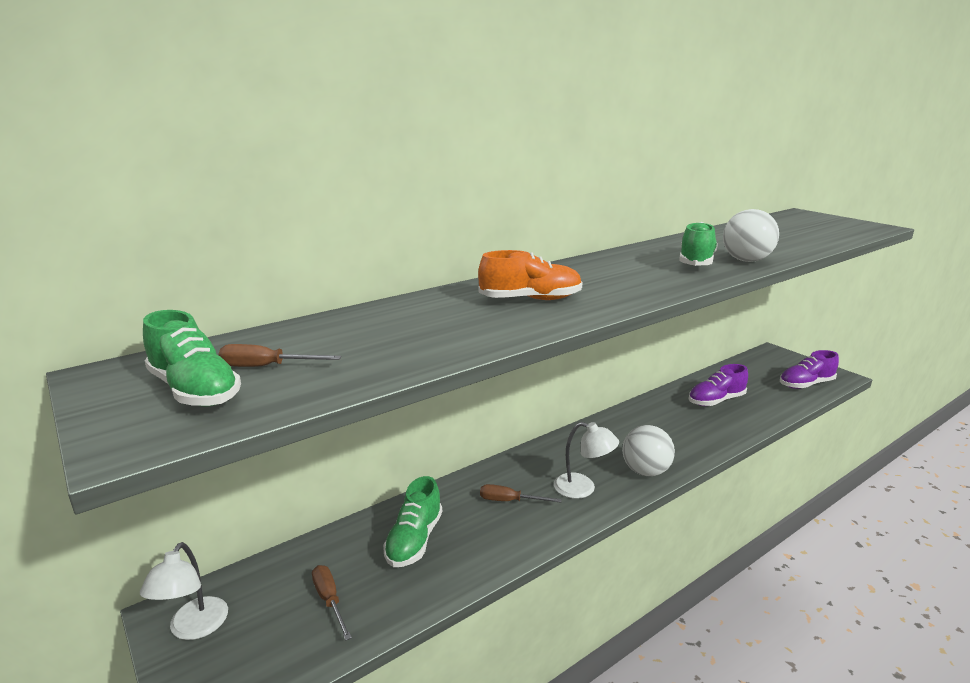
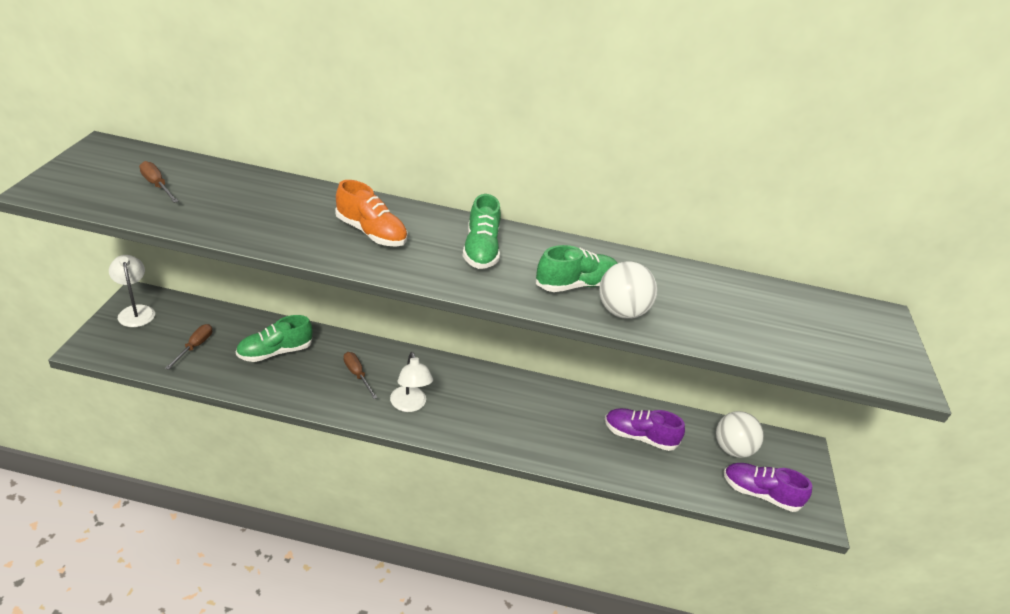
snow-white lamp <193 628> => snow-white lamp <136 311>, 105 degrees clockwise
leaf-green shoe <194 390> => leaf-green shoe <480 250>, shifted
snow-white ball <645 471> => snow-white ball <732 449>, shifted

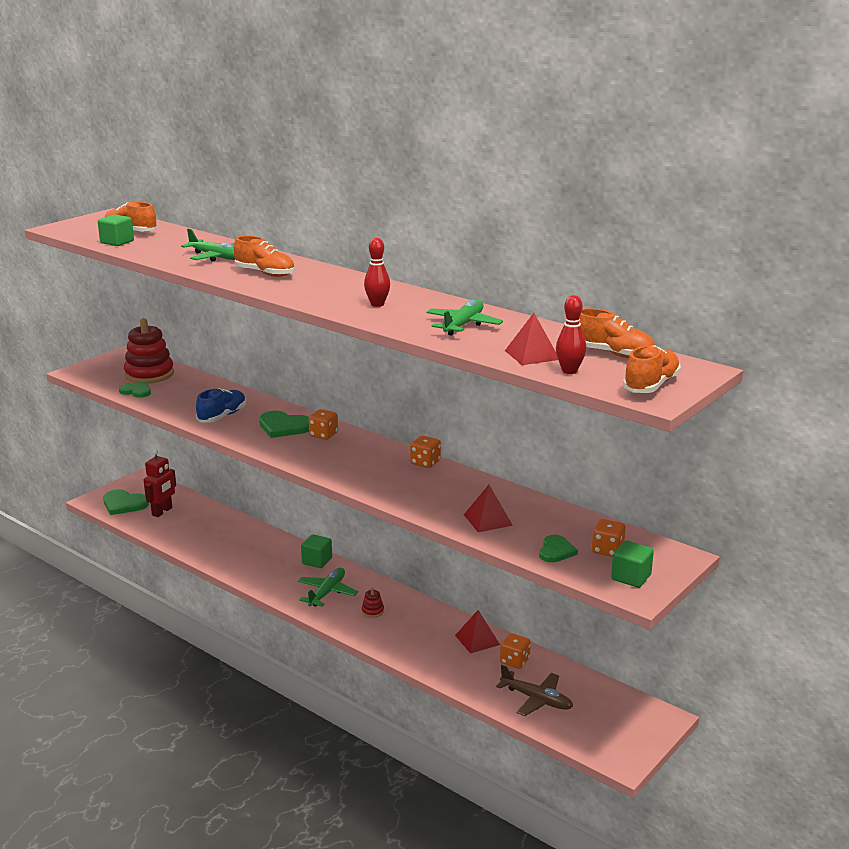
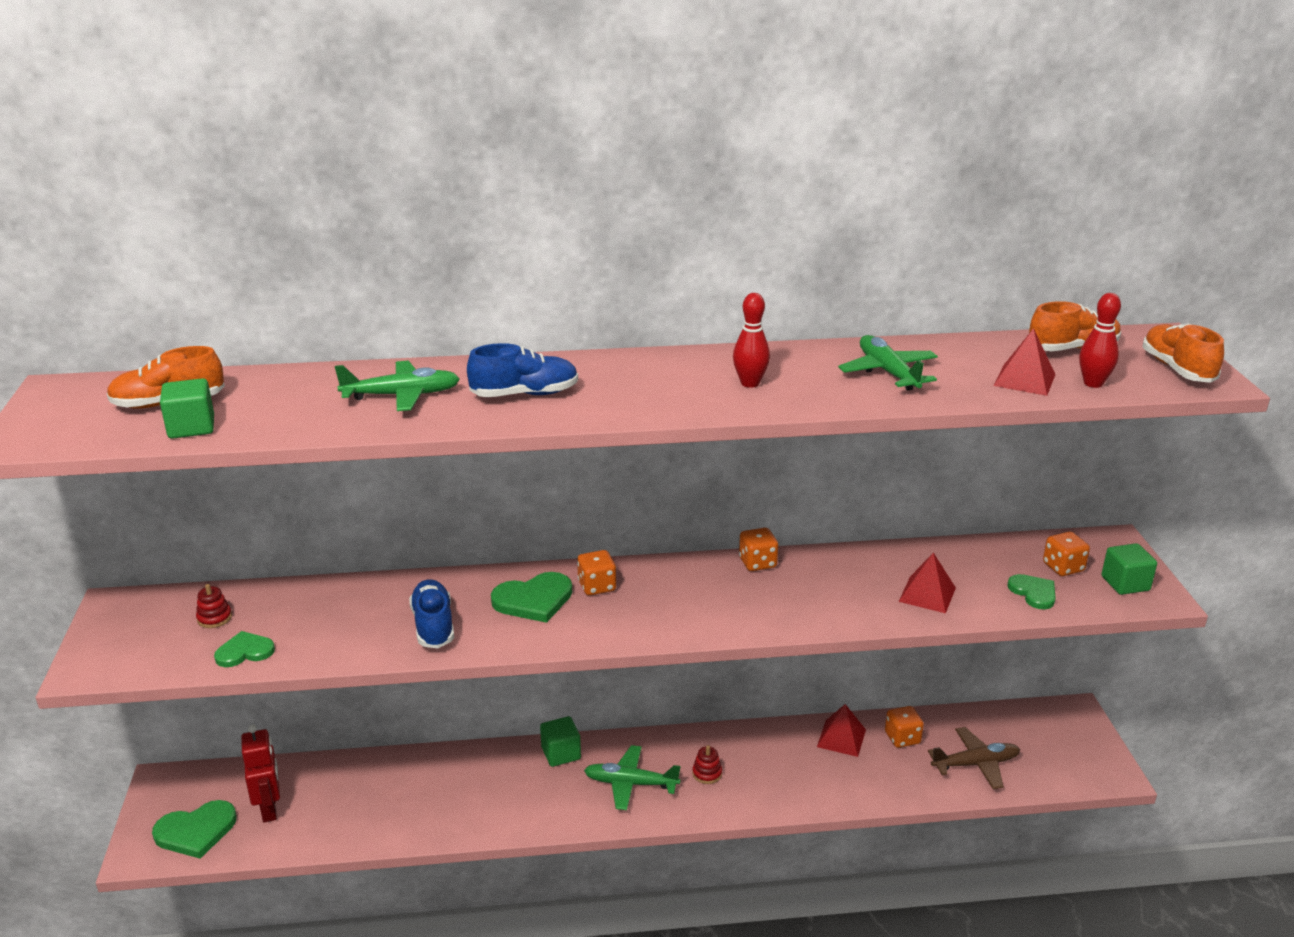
scarlet ring stacker <149 374> => scarlet ring stacker <214 618>, x0.42
bright orange shoe <265 273> => cobalt shoe <524 394>
leaf-green aeroplane <327 593> => leaf-green aeroplane <631 784>, 60 degrees counterclockwise

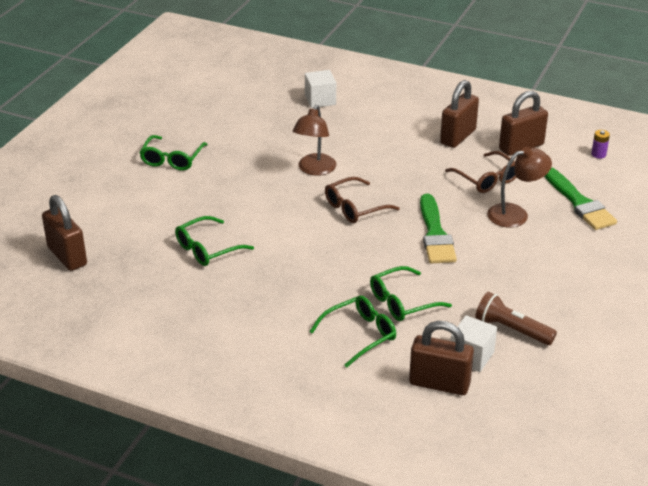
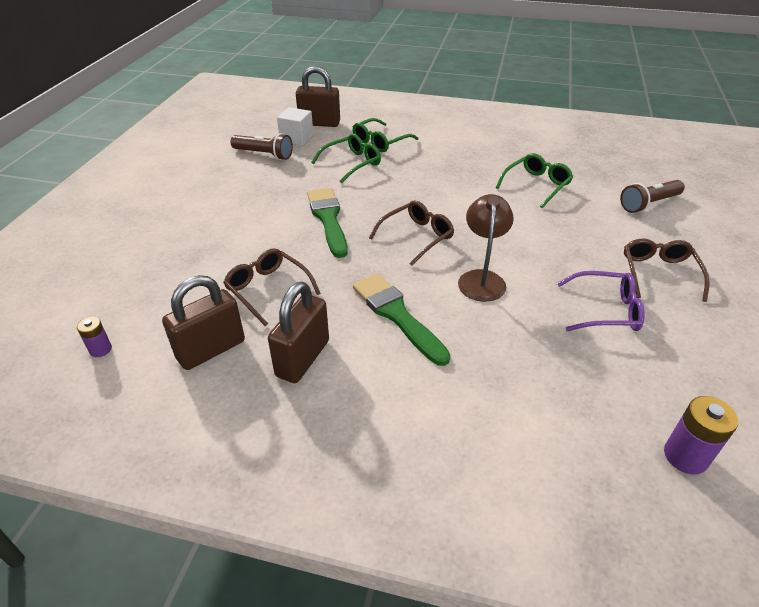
leaf-green paintbrush <579 203> => leaf-green paintbrush <396 315>, shifted
nothing => purple eyeglasses <605 310>
nothing => dark brown flashlight <649 204>
leaf-green eyeglasses <172 159> => dark brown eyeglasses <659 274>
nothing => purple power cell <685 456>
dark brown padlock <67 256> => nothing
snow-white solid cube <320 100> => nothing
dark brown lamp <515 214> => nothing

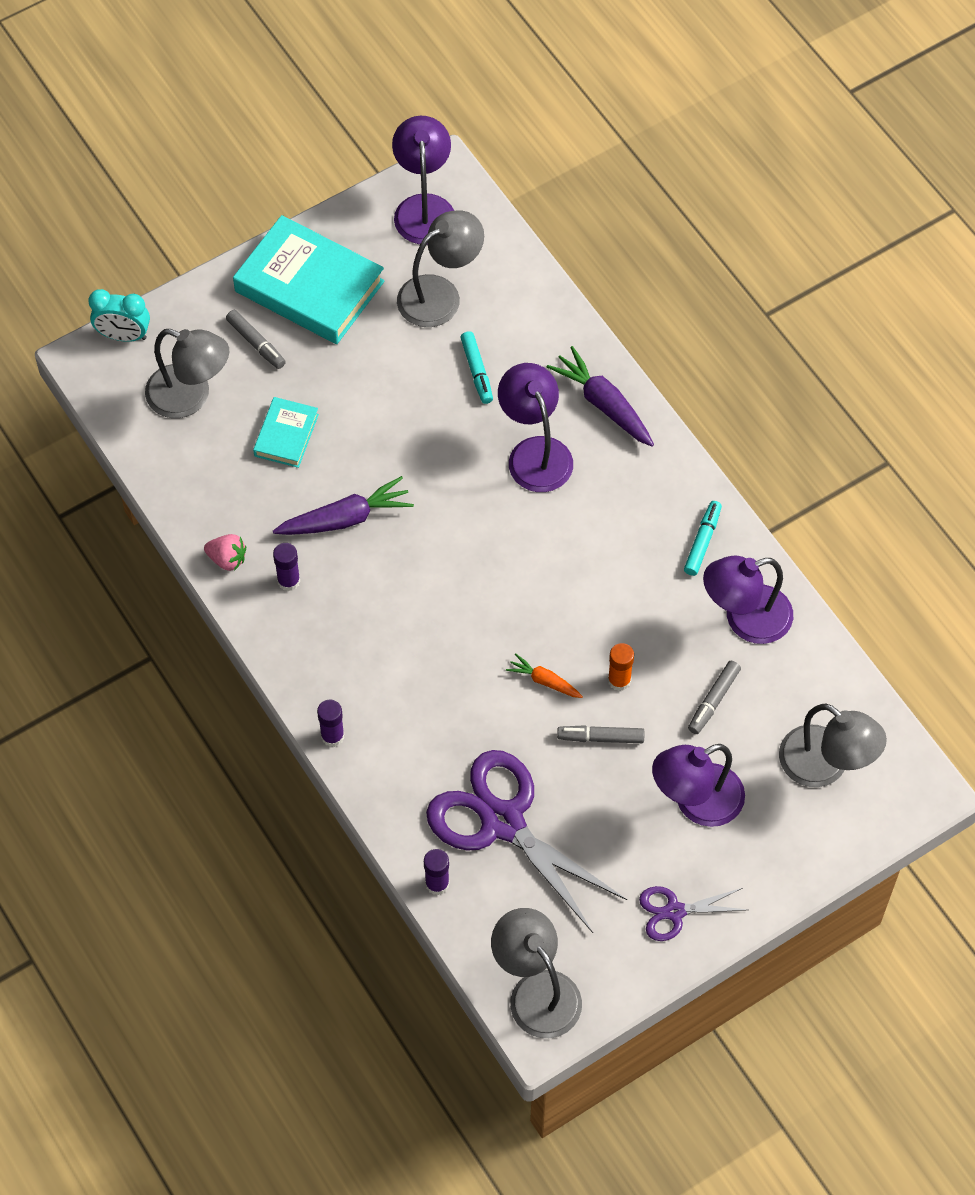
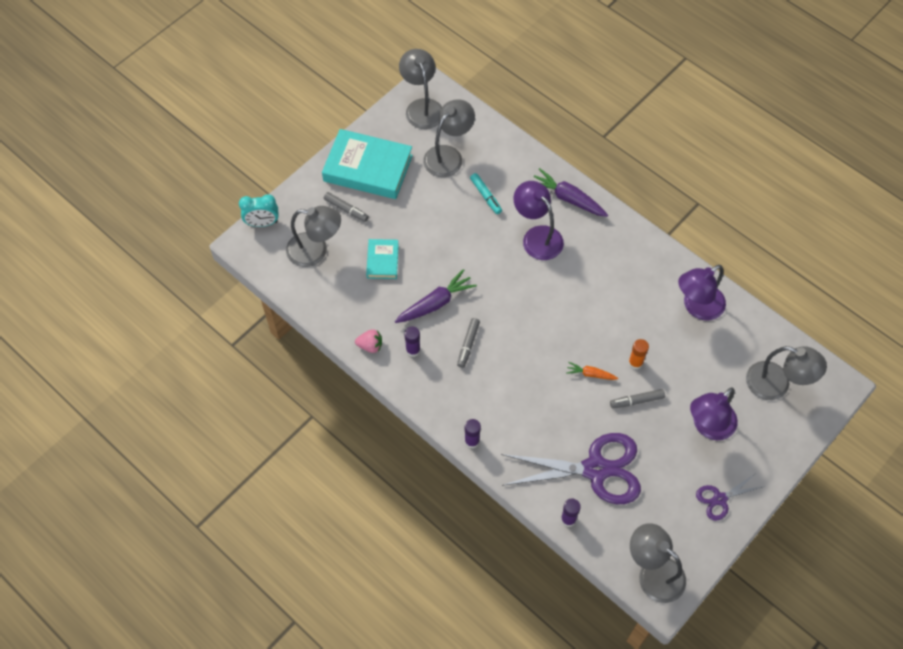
purple lamp <424 208> => ash-grey lamp <422 107>
ash-grey marker <713 700> => ash-grey marker <468 345>, shifted
purple scissors <502 822> => purple scissors <595 469>, 150 degrees clockwise
turquoise marker <702 542> => nothing

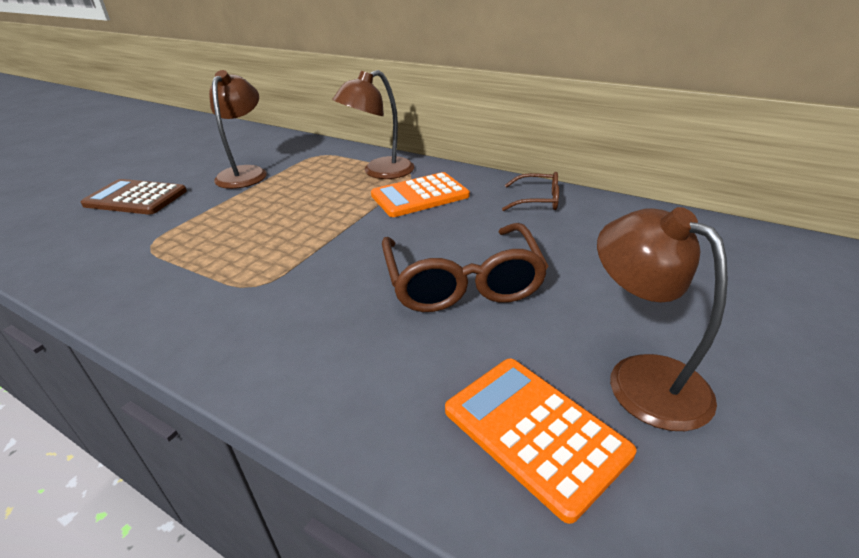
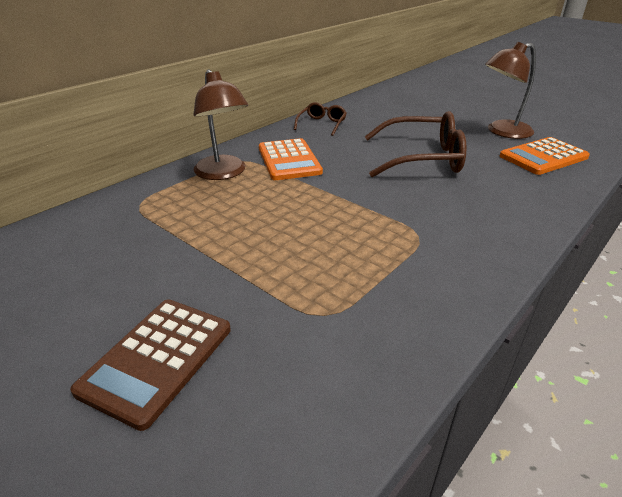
dark brown lamp <246 173> => nothing

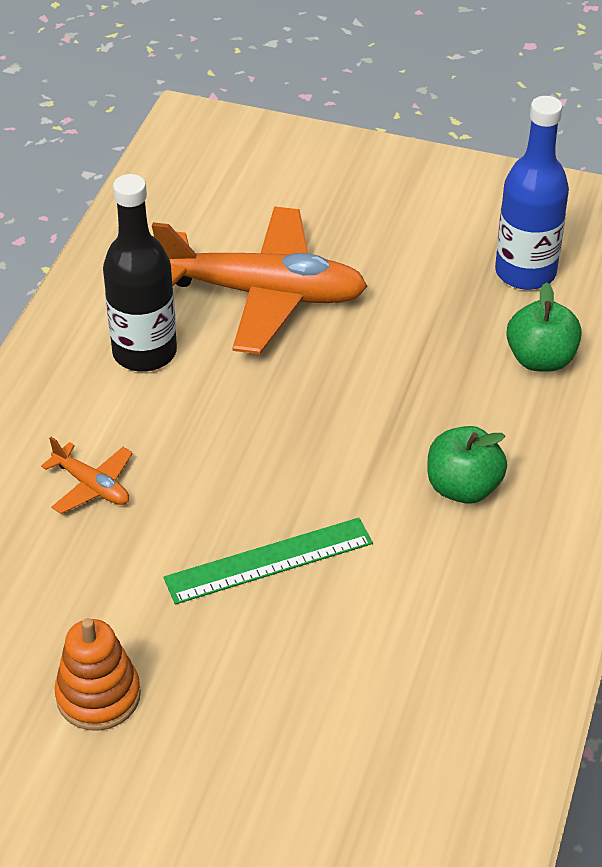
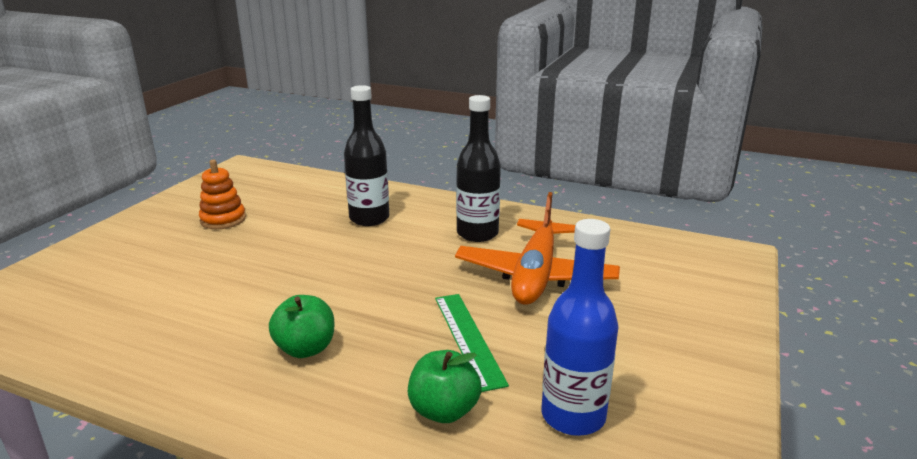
bright orange aeroplane <92 486> => ebony flask <369 218>
leaf-green straightedge <269 560> => leaf-green straightedge <468 338>, shifted

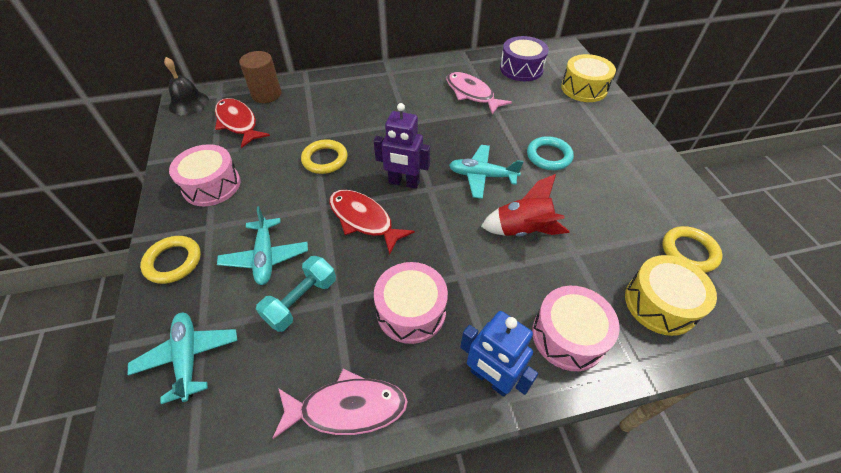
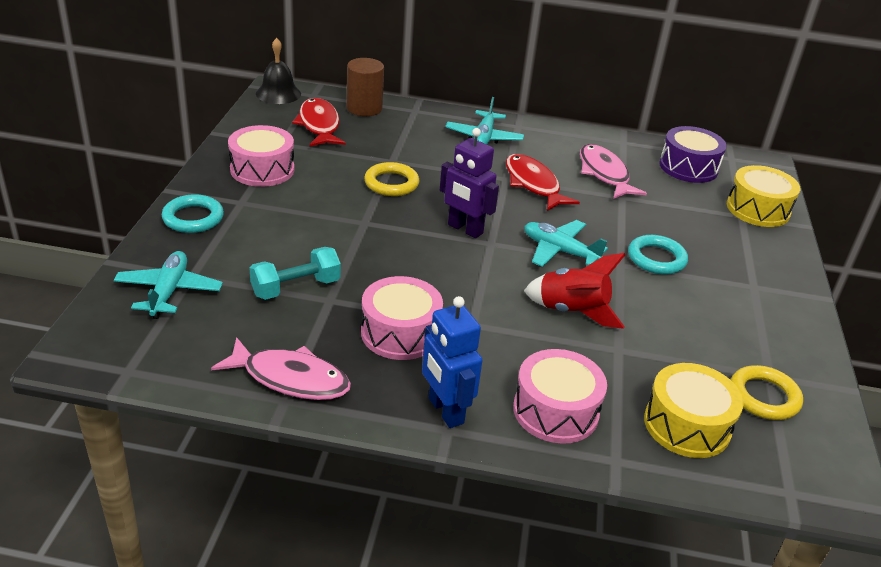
yellow torus <173 262> => turquoise torus <193 218>
turquoise aeroplane <265 257> => turquoise aeroplane <484 137>, shifted
scarlet toy fish <364 220> => scarlet toy fish <533 184>, shifted

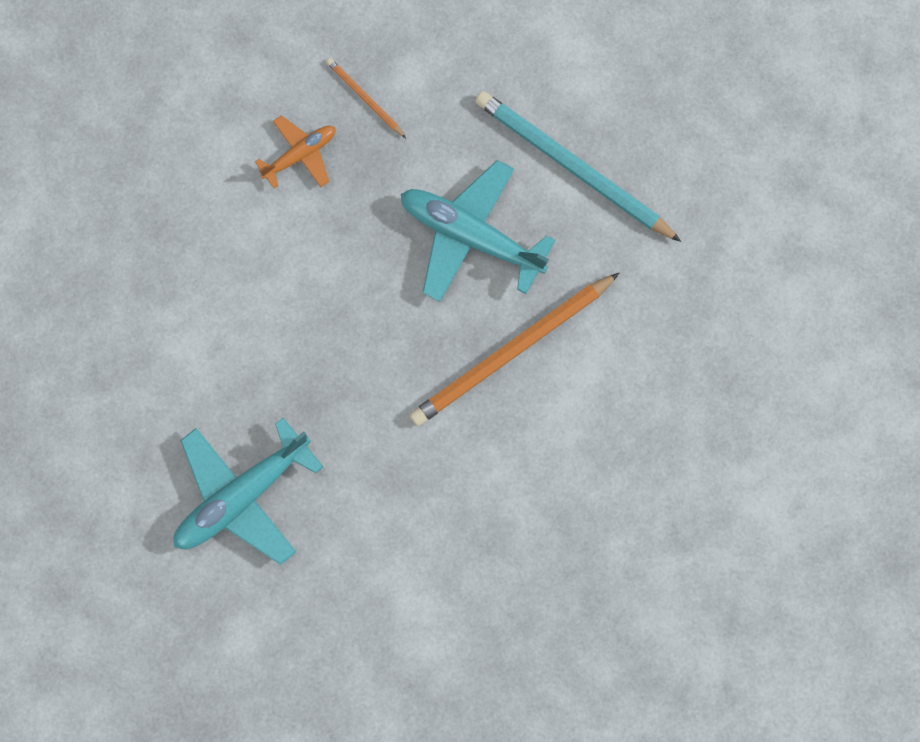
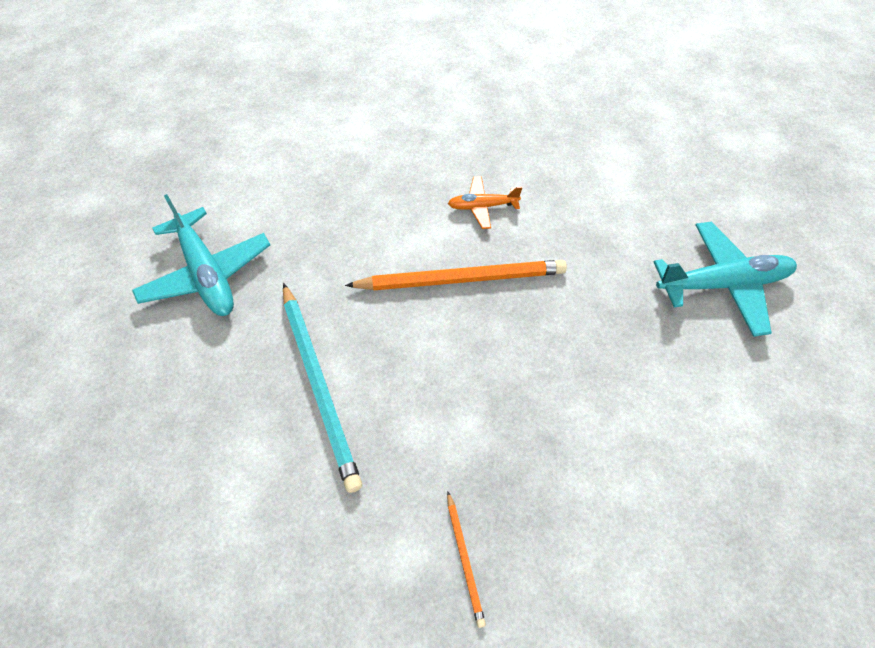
turquoise aeroplane <470 236> => turquoise aeroplane <207 273>, shifted
bright orange aeroplane <300 155> => bright orange aeroplane <482 206>, shifted

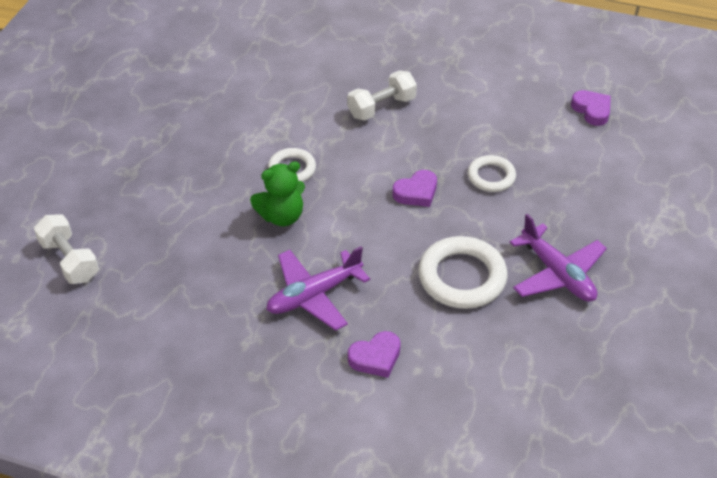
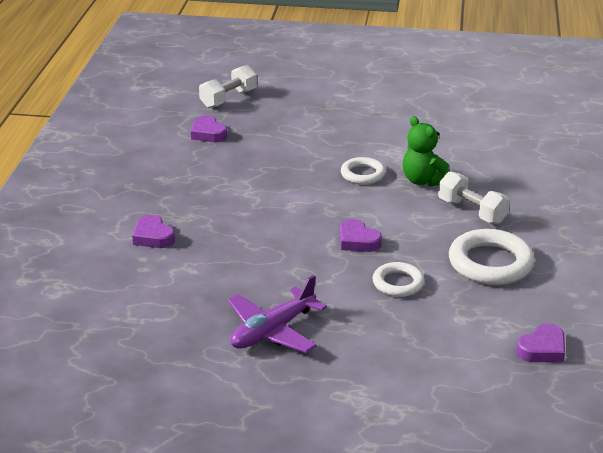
nothing => purple heart <208 133>
leaf-green teddy <282 216> => leaf-green teddy <423 181>, shifted
snow-white torus <462 277> => snow-white torus <490 263>, shifted
purple aeroplane <314 295> => nothing

